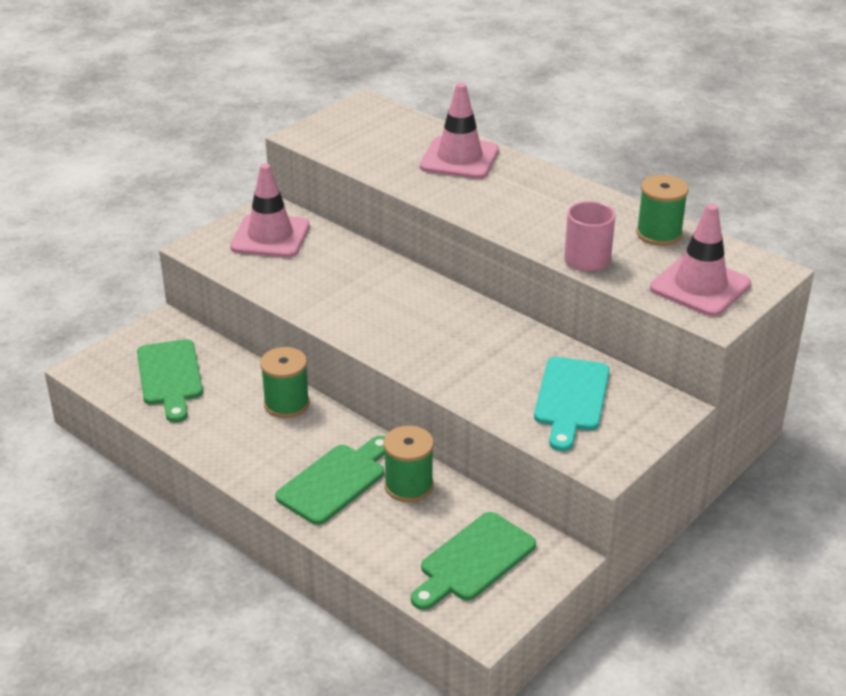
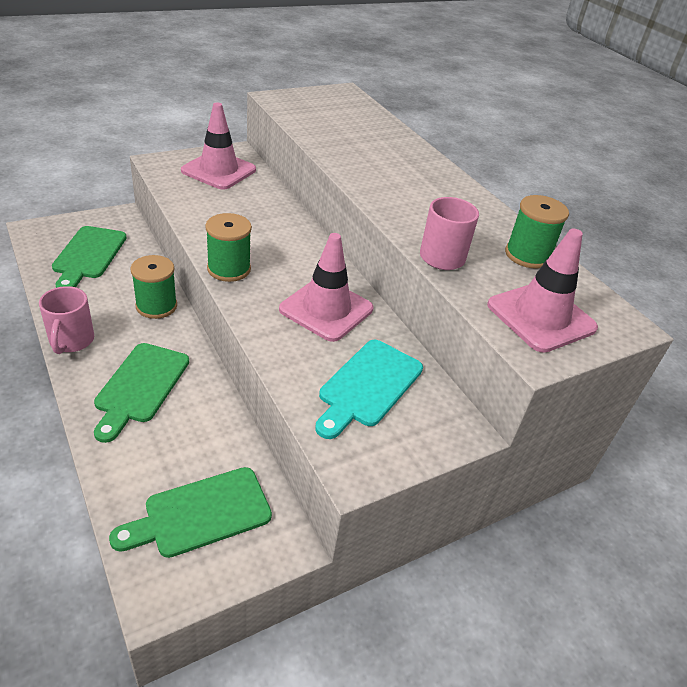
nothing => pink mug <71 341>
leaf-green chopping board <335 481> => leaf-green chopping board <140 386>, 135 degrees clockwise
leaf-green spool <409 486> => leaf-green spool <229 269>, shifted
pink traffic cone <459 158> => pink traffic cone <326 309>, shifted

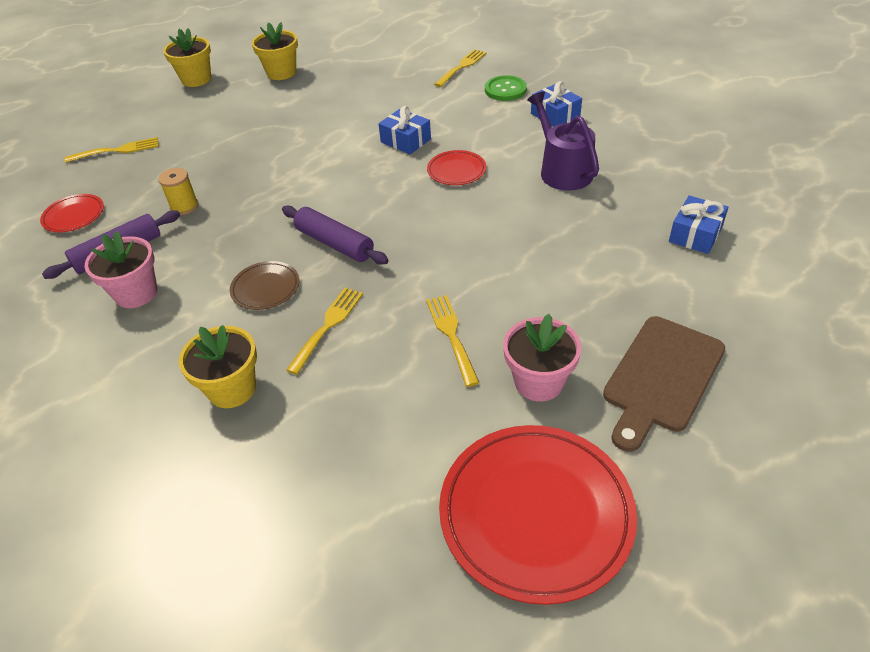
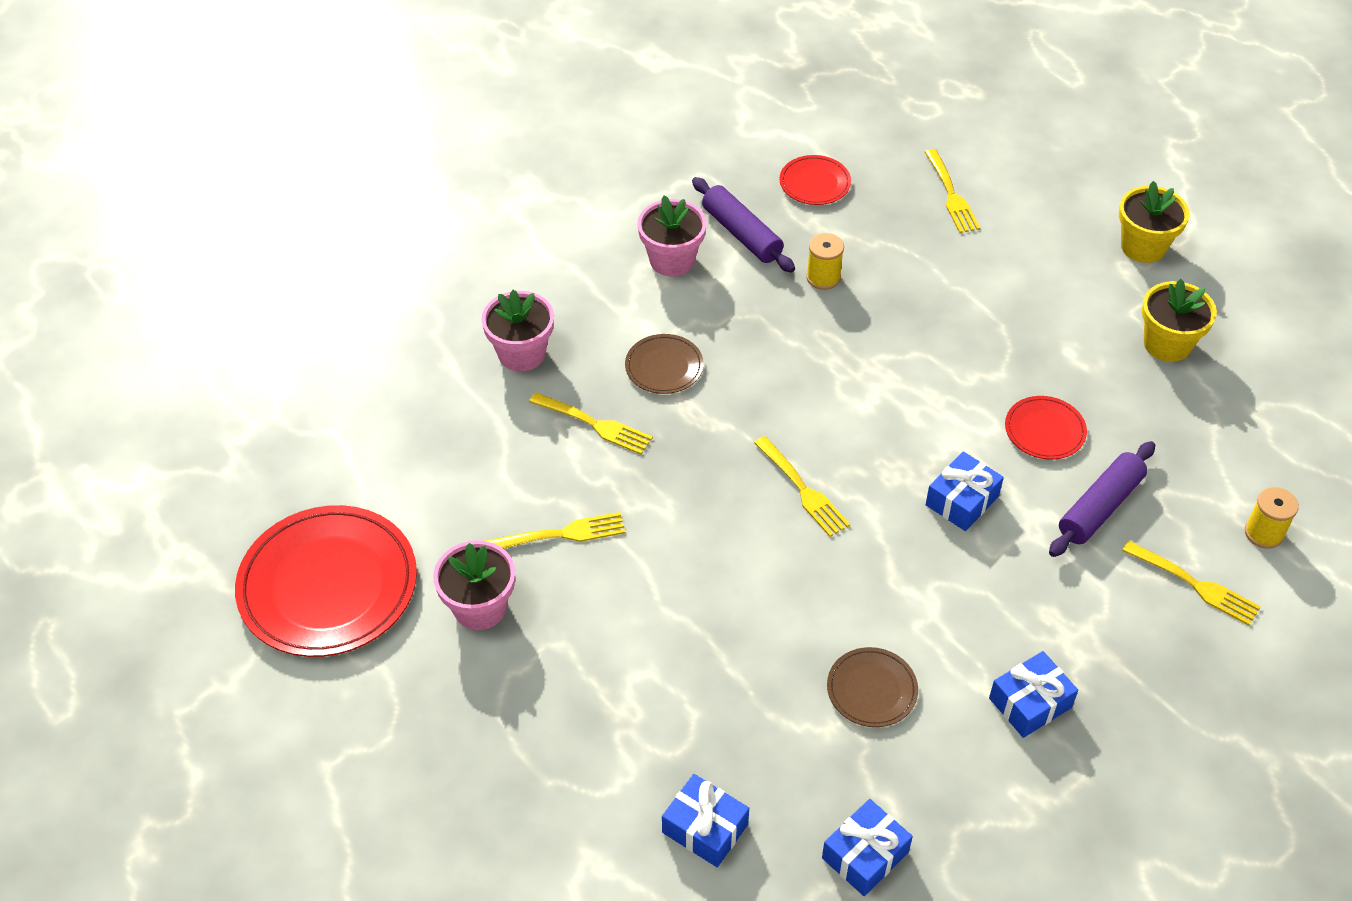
yellow potted plant <232 389> => pink potted plant <522 353>
nothing => yellow fork <802 489>
nothing => cobalt present <865 855>
purple sprinkling can <562 170> => dark brown plate <872 689>
scarlet plate <456 170> => scarlet plate <1044 430>, shifted
purple rolling pin <335 243> => purple rolling pin <1100 507>, shifted
nothing => yellow spool <1264 533>
leaf-green shirt button <505 90> => nothing
dark brown chopping board <661 377> => nothing

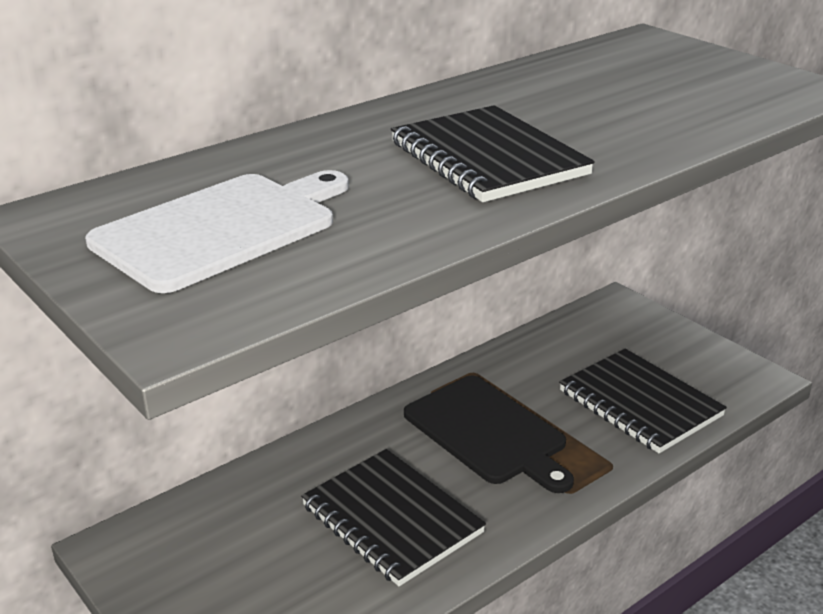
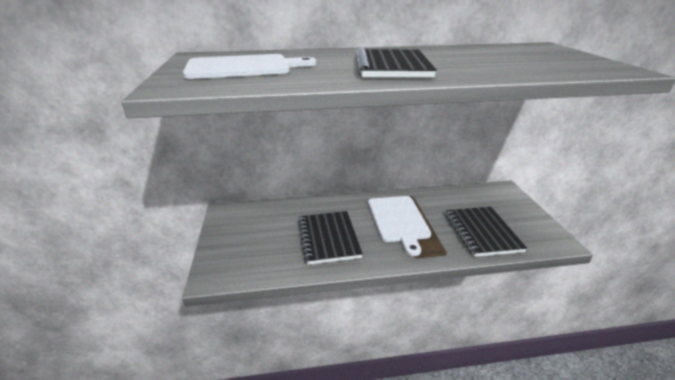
ebony chopping board <488 432> => snow-white chopping board <398 220>

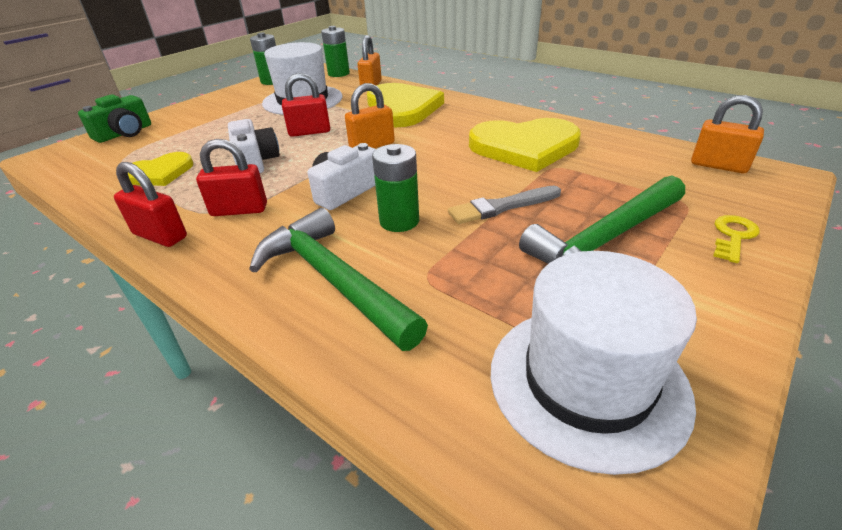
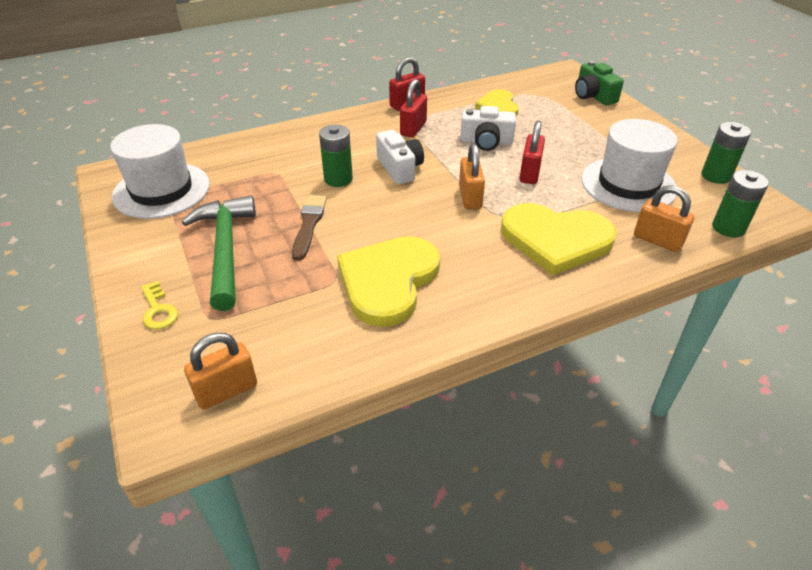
ash-grey paintbrush <502 207> => dark brown paintbrush <309 225>
leaf-green hammer <333 280> => nothing

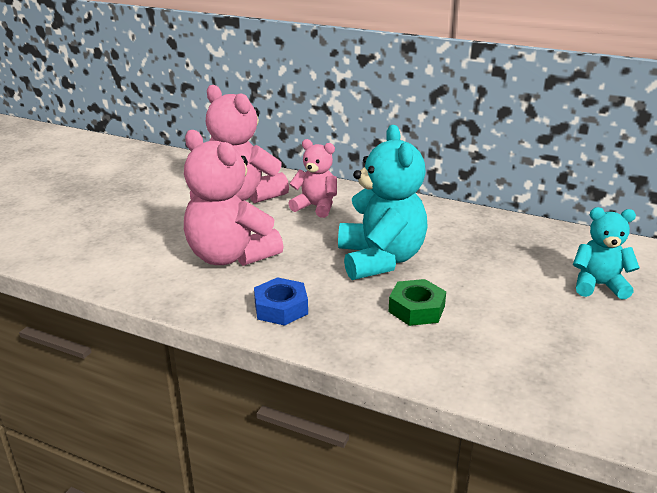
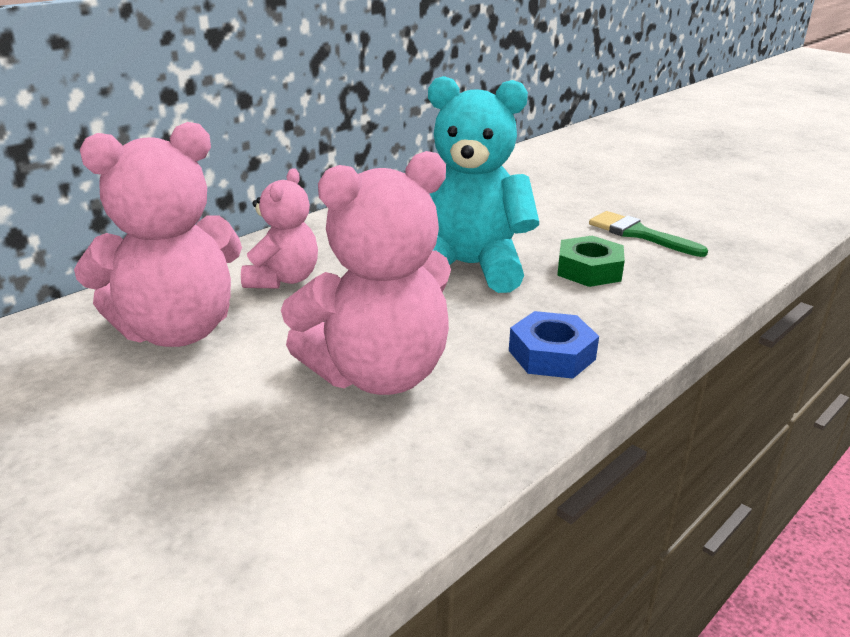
pink teddy <316 207> => pink teddy <283 279>, 150 degrees clockwise
nothing => leaf-green paintbrush <639 234>
turquoise teddy <598 285> => nothing

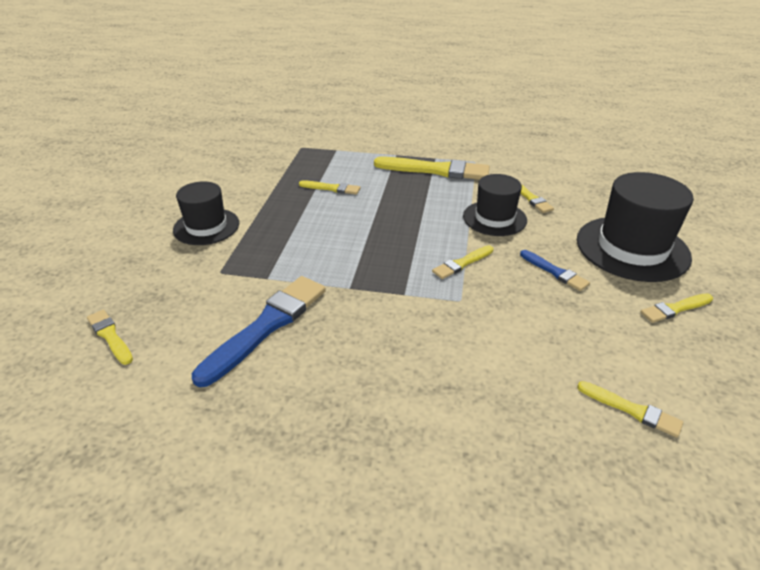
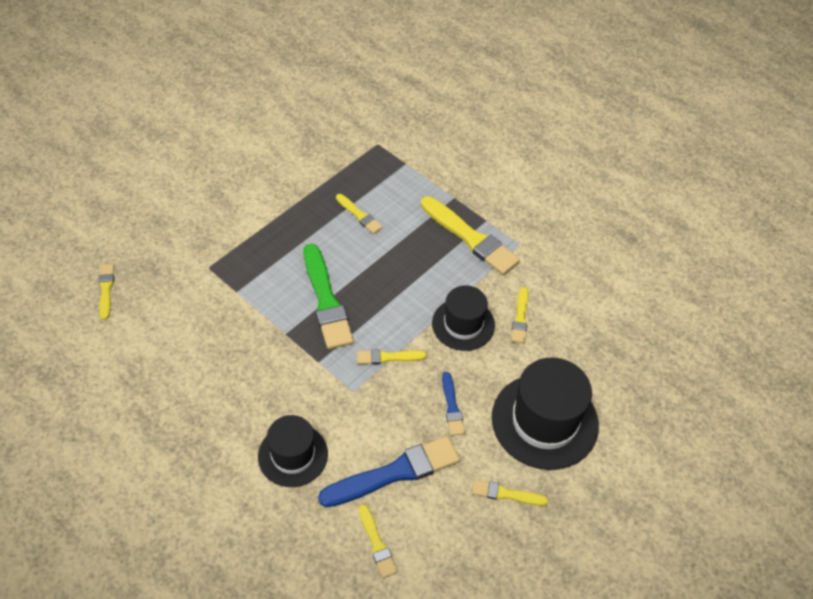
ebony top hat <206 226> => ebony top hat <293 455>, shifted
nothing => leaf-green paintbrush <326 300>
cobalt paintbrush <266 326> => cobalt paintbrush <394 473>, shifted

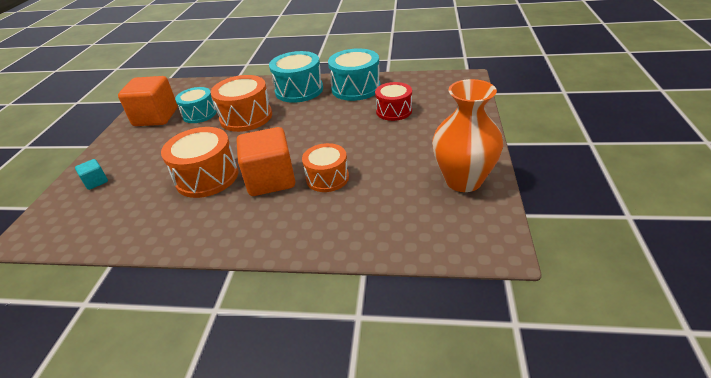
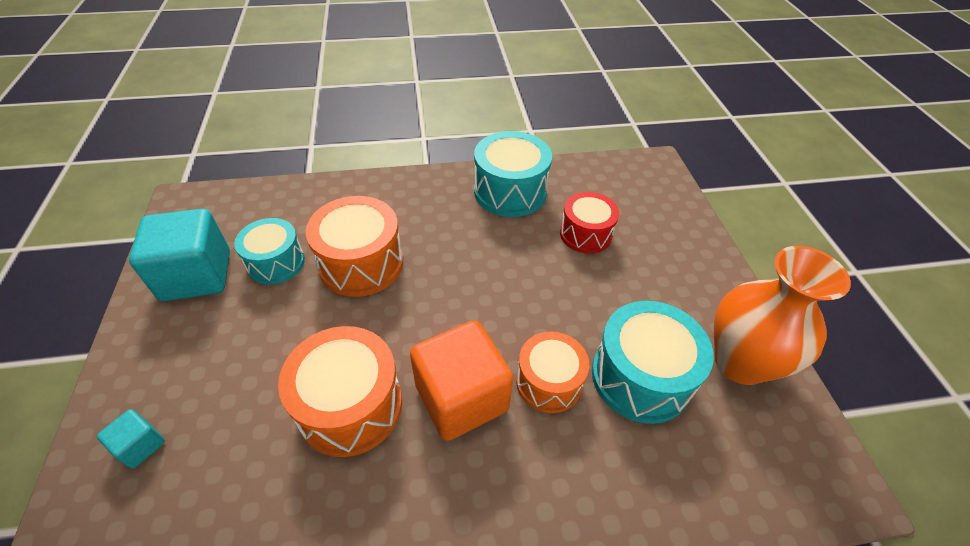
bright orange solid cube <156 117> => turquoise solid cube <197 275>
turquoise toy drum <299 90> => turquoise toy drum <640 377>, shifted

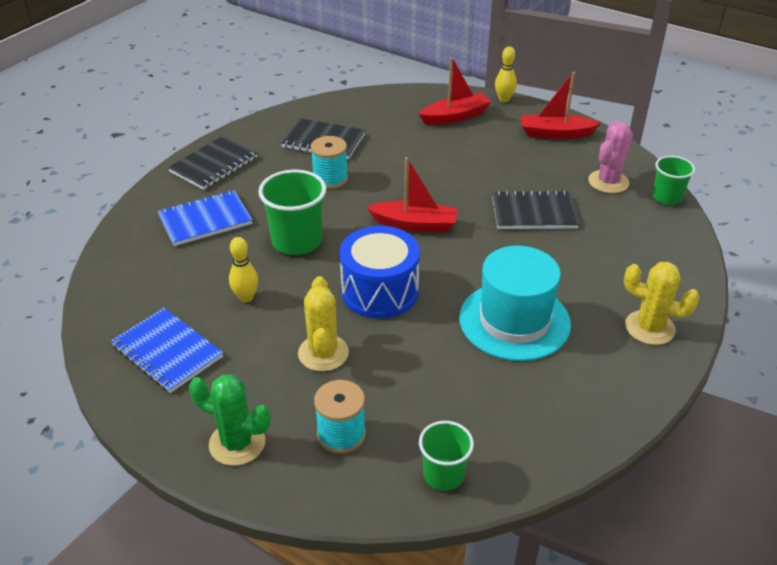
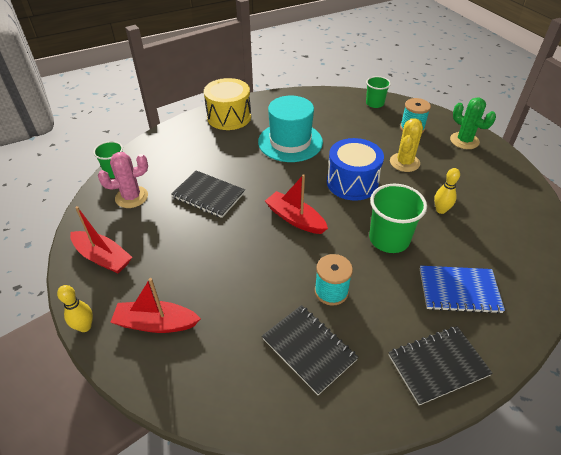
yellow cactus <649 328> => yellow toy drum <229 117>
cobalt notepad <167 351> => nothing

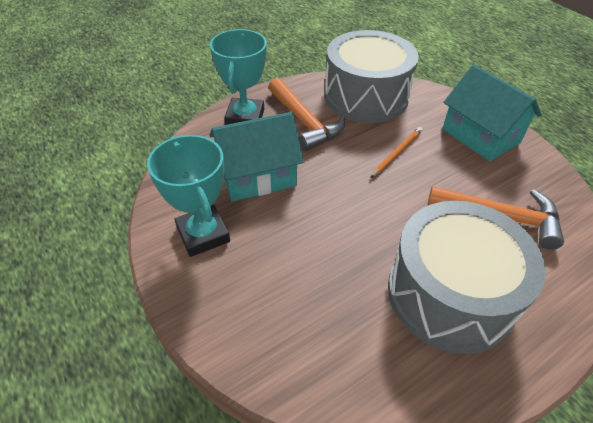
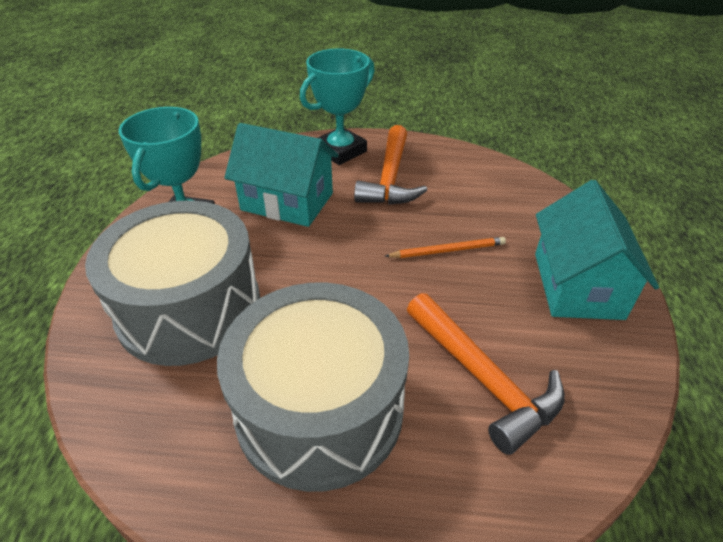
ash-grey toy drum <366 96> => ash-grey toy drum <189 308>, shifted

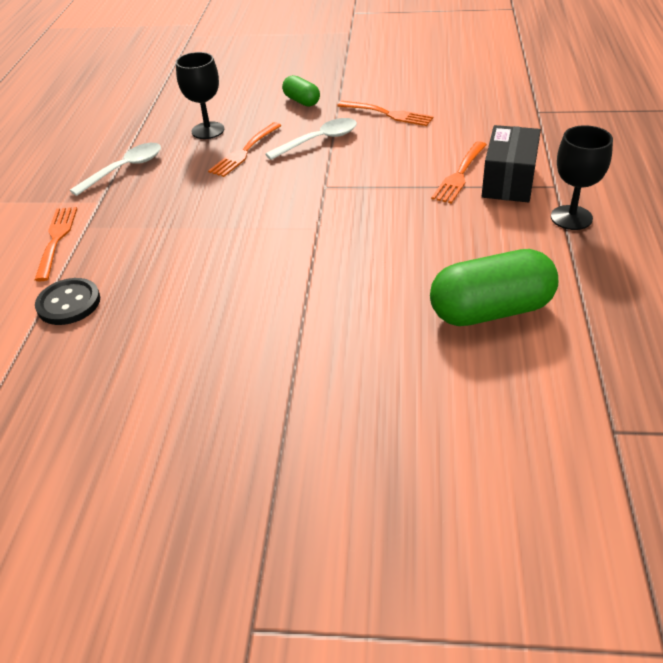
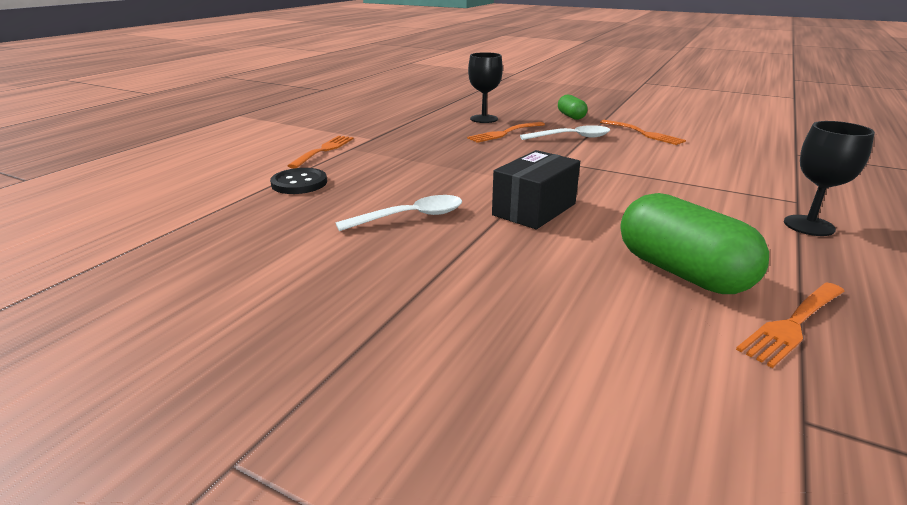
snow-white tablespoon <125 169> => snow-white tablespoon <410 217>, shifted
ebony box <508 181> => ebony box <534 209>, shifted
leaf-green pill <491 310> => leaf-green pill <682 272>, 45 degrees clockwise
bright orange fork <459 174> => bright orange fork <792 324>, shifted

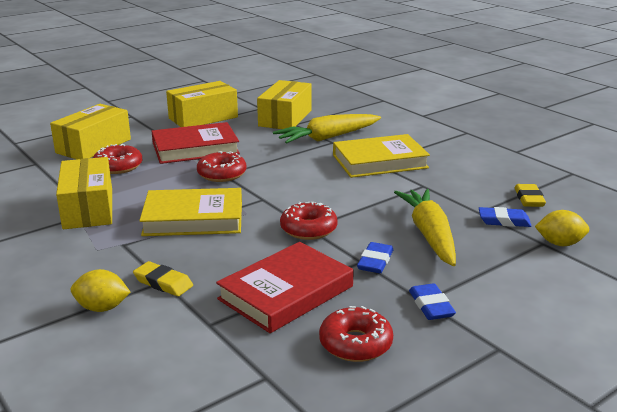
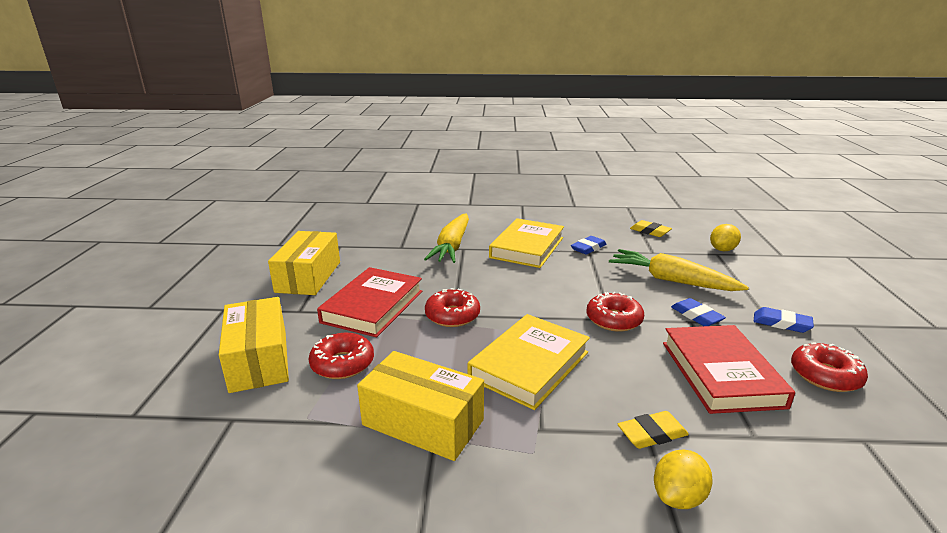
cobalt pencil eraser <504 221> => cobalt pencil eraser <588 248>, shifted
yellow box <285 118> => nothing

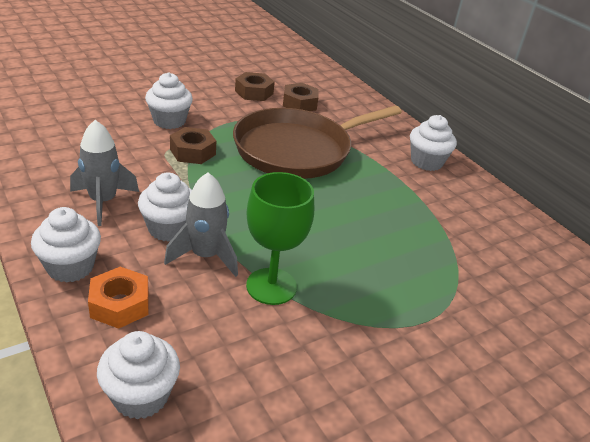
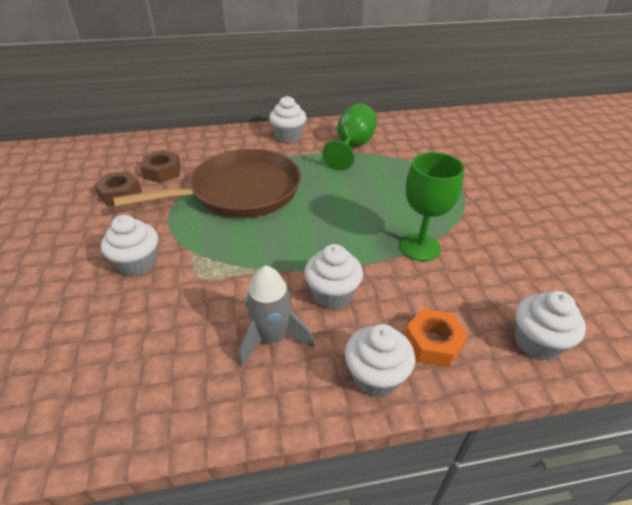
dark brown pan <297 150> => dark brown pan <240 192>, 105 degrees counterclockwise
nothing => leaf-green goblet <352 147>
ash-grey toy rocket <205 256> => nothing
dark brown nut <192 152> => nothing

